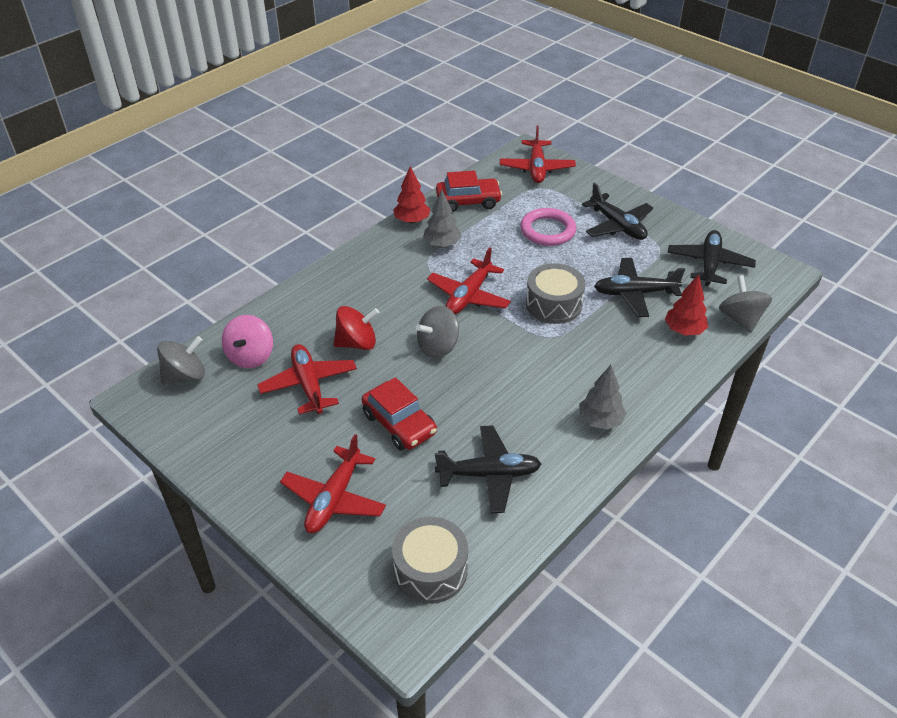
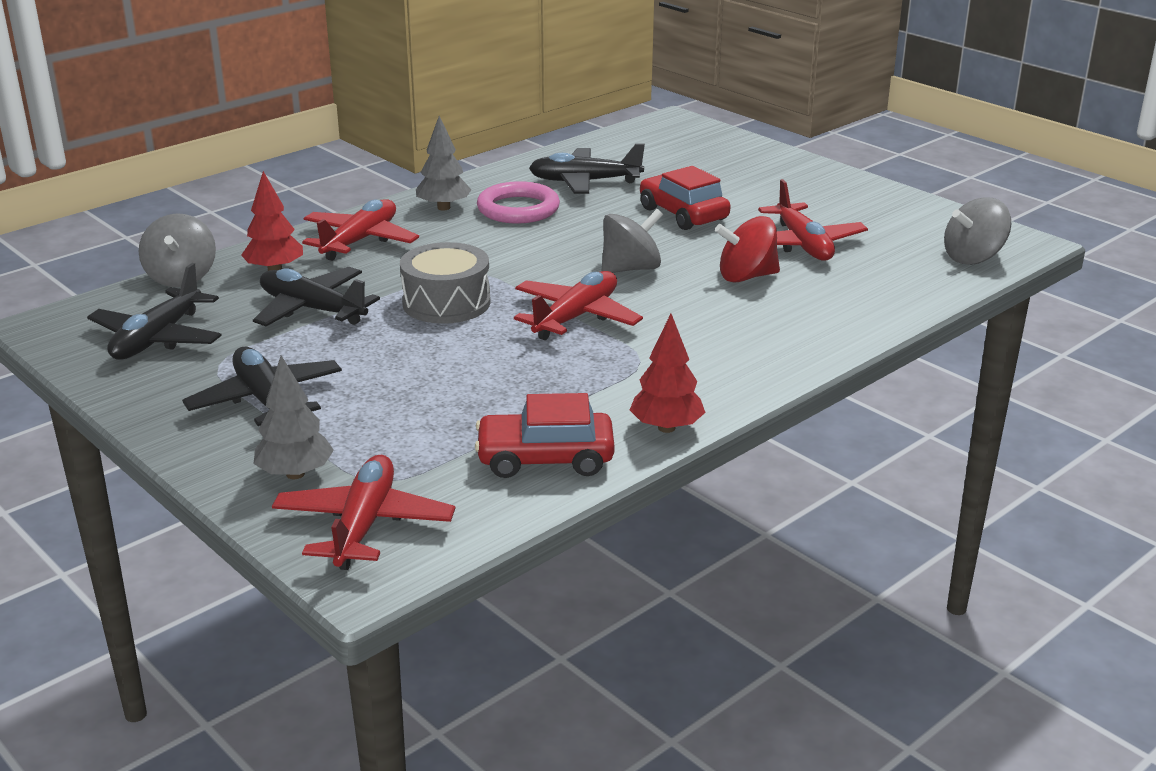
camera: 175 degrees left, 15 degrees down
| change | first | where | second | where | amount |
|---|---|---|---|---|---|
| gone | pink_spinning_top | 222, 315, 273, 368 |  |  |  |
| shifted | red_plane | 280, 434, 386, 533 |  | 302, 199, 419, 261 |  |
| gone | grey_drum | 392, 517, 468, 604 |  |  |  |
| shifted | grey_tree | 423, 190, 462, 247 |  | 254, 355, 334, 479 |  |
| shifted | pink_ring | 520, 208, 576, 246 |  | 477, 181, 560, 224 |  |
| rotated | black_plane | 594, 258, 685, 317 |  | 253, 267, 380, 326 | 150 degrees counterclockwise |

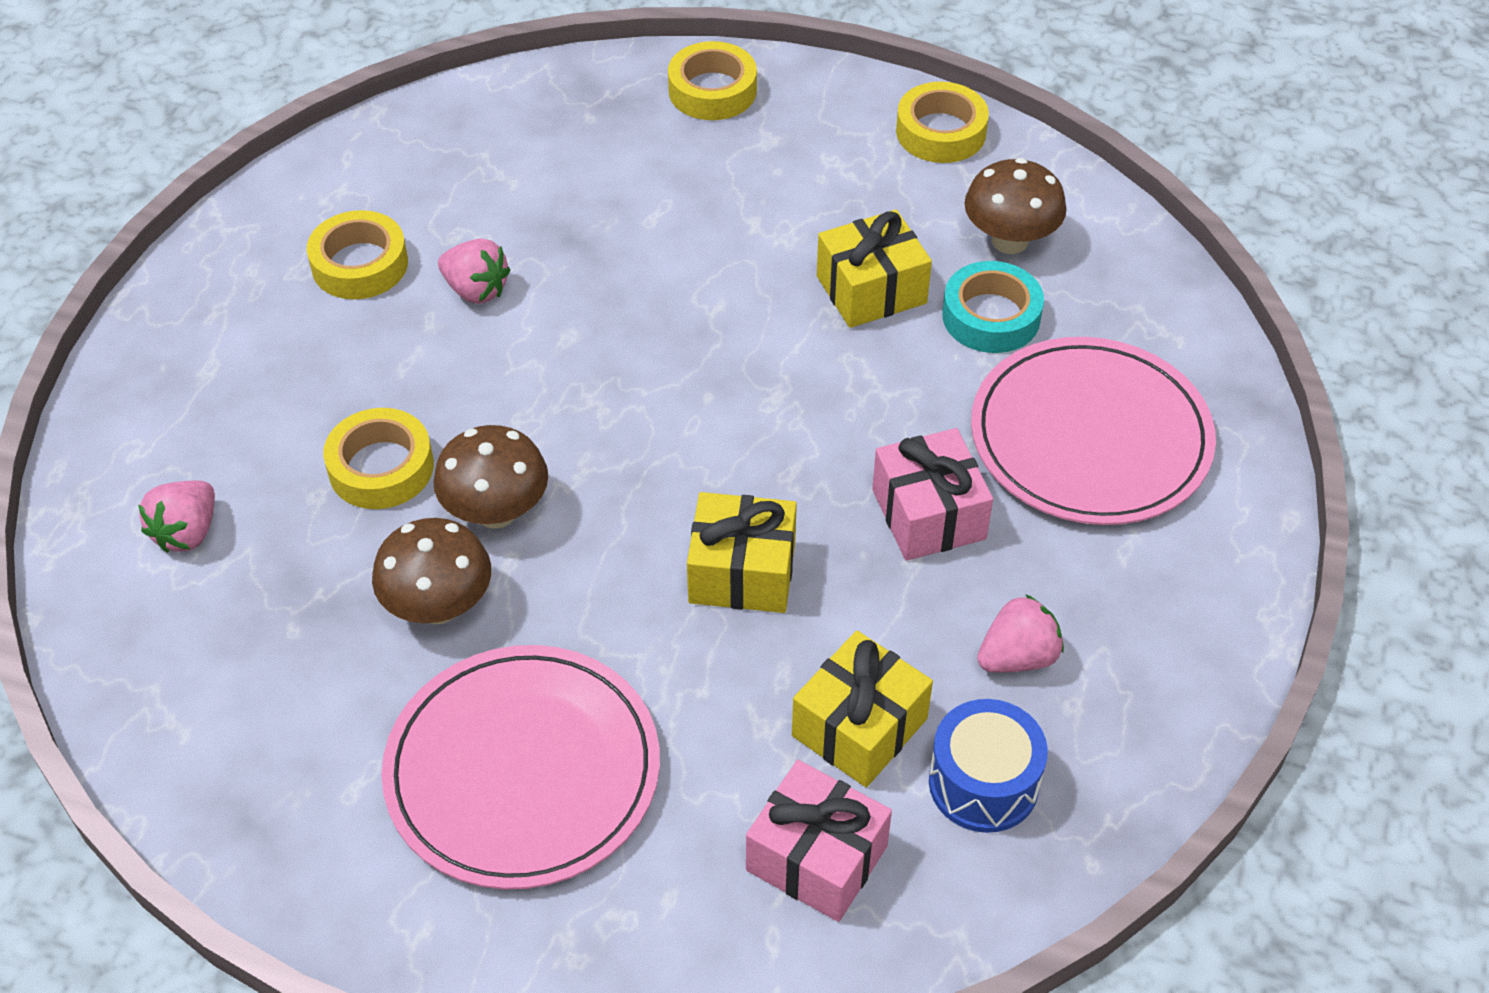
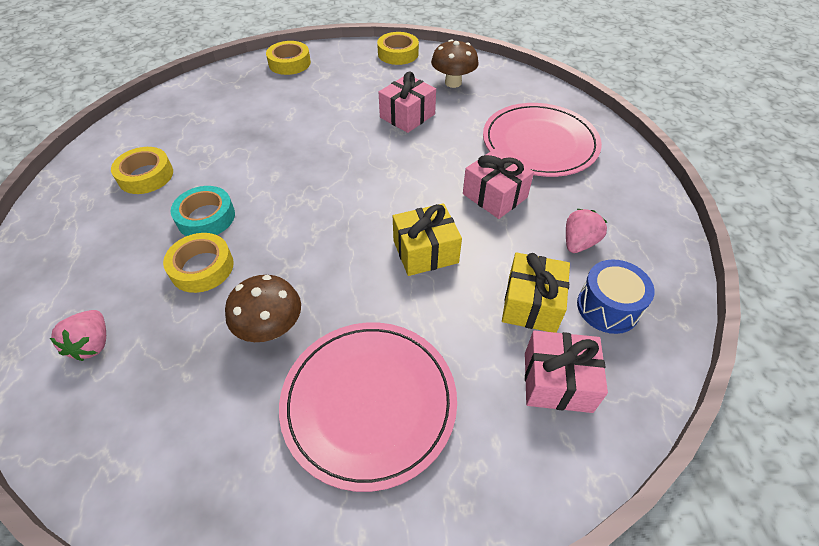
camera: 25 degrees left, 0 degrees up
| change | first | where | second | where | amount |
|---|---|---|---|---|---|
| gone | brown_mushroom | 433, 425, 548, 529 |  |  |  |
| gone | pink_strawberry | 438, 238, 510, 304 |  |  |  |
| repainted | yellow_gift | 817, 210, 932, 328 | pink_gift | 379, 71, 436, 133 |  |
| shifted | turquoise_tape | 942, 261, 1044, 353 |  | 171, 186, 235, 236 |  |

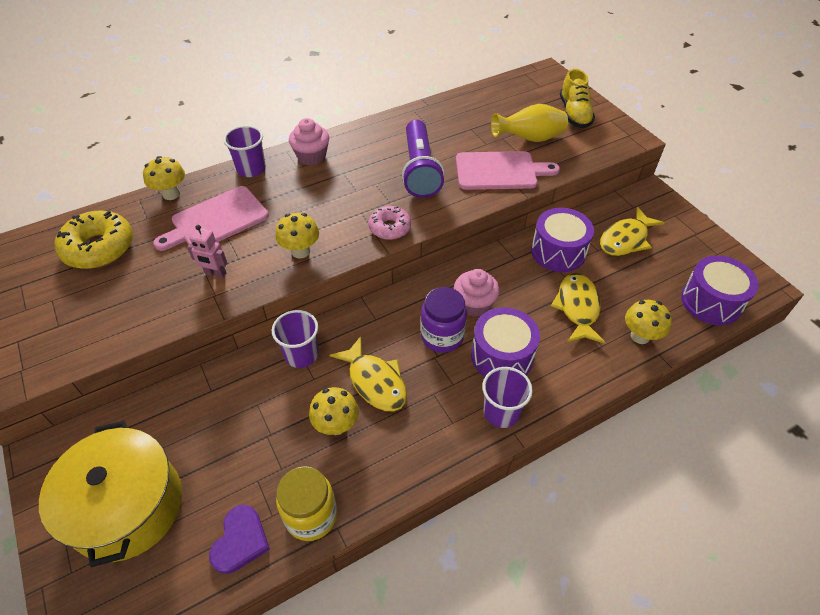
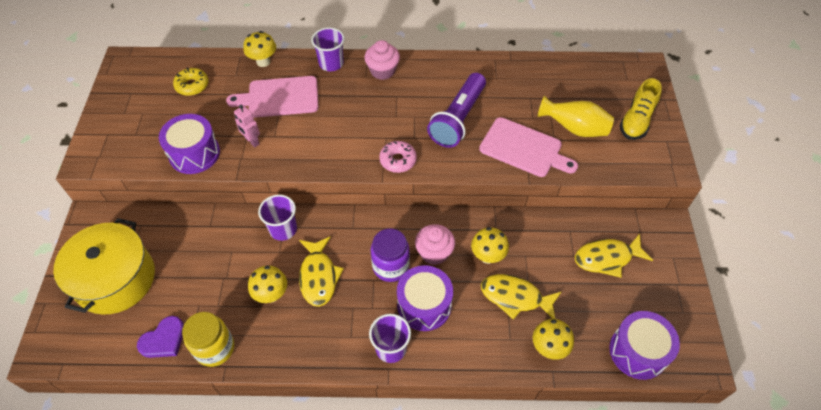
camera: 30 degrees right, 5 degrees up
| change | first | where | second | where | amount |
|---|---|---|---|---|---|
| scaled | yellow_donut | 55, 210, 133, 269 |  | 173, 68, 209, 96 | x0.61 |
| shifted | yellow_mushroom | 275, 213, 319, 259 |  | 471, 227, 509, 264 |  |
| shifted | purple_drum | 531, 208, 594, 272 |  | 159, 114, 220, 174 |  |
| rotated | yellow_fish | 551, 273, 606, 344 |  | 481, 274, 561, 320 | 105 degrees counterclockwise |

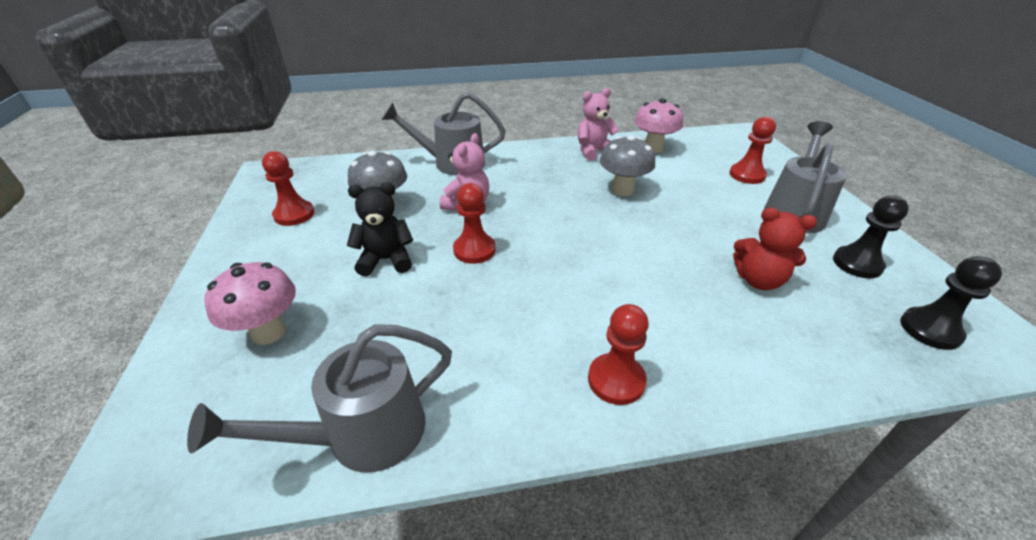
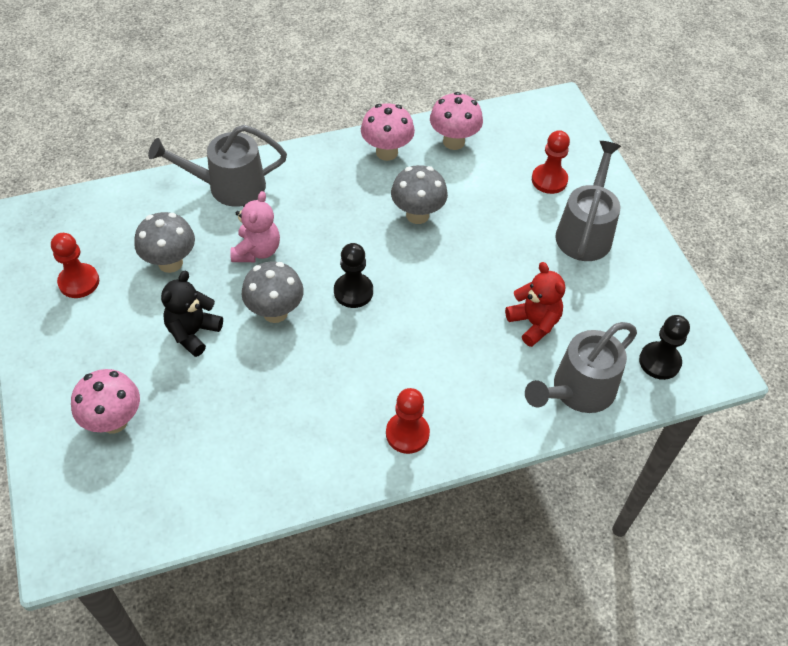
camera: 10 degrees left, 15 degrees up
| change | first | where | second | where | amount |
|---|---|---|---|---|---|
| shifted | grey_watering_can | 187, 324, 452, 472 |  | 525, 322, 637, 413 |  |
| rotated | black_teddy_bear | 347, 182, 413, 276 |  | 161, 271, 223, 357 | 45 degrees counterclockwise |
| swapped | red_pawn | 453, 183, 496, 264 | grey_mushroom | 241, 262, 304, 323 |  |
| swapped | pink_teddy_bear | 578, 88, 619, 161 | pink_mushroom | 361, 103, 415, 161 |  |
| rotated | red_teddy_bear | 733, 207, 817, 290 |  | 505, 262, 565, 347 | 135 degrees counterclockwise |
| shifted | black_pawn | 833, 196, 909, 278 |  | 334, 243, 373, 308 |  |

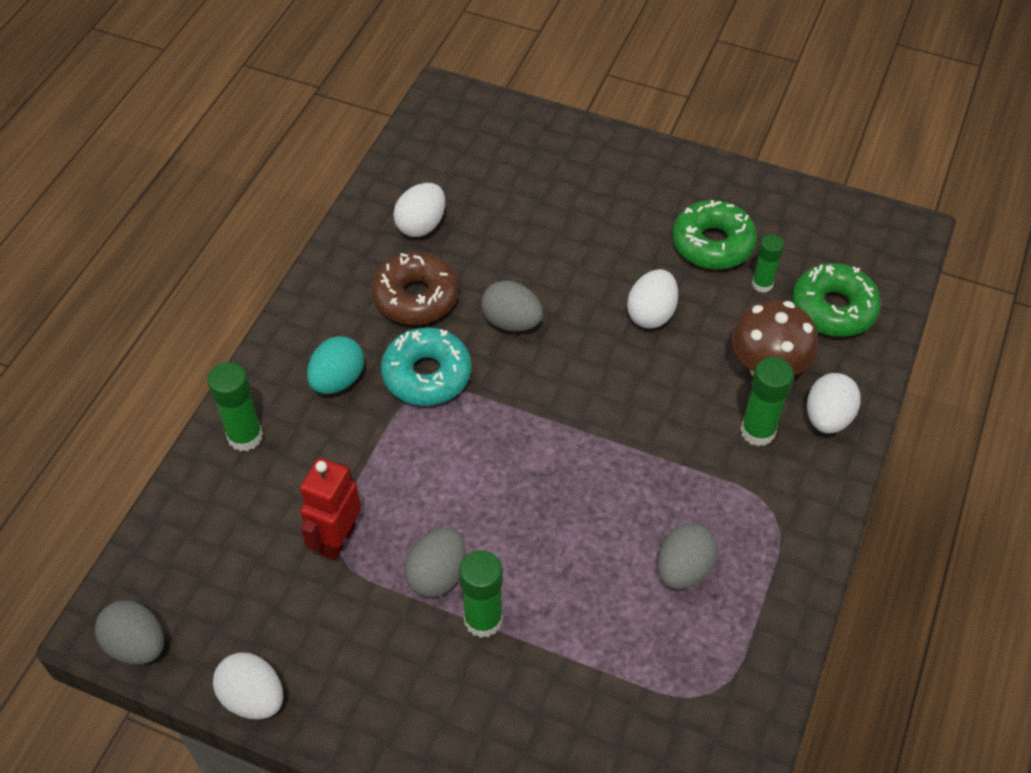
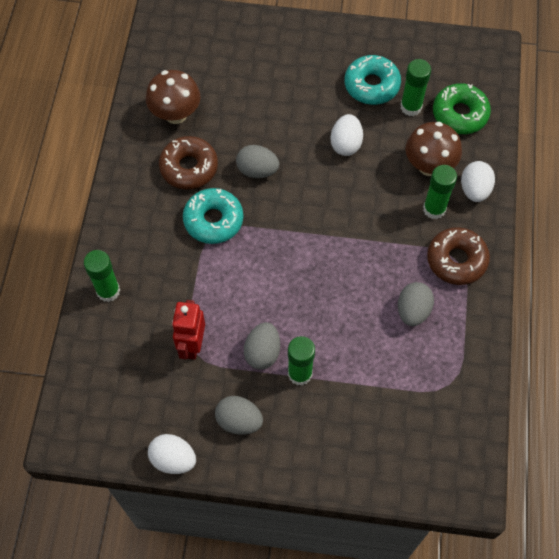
camera: 15 degrees left, 10 degrees up
| change | first | where | second | where | amount |
|---|---|---|---|---|---|
| shifted | grey_egg | 95, 601, 164, 664 |  | 215, 396, 263, 435 |  |
| gone | turquoise_egg | 307, 336, 364, 394 |  |  |  |
| swapped | white_egg | 393, 183, 445, 237 | brown_mushroom | 146, 70, 201, 124 |  |
| repainted | green_donut | 672, 200, 757, 270 | turquoise_donut | 344, 55, 401, 105 |  |
| scaled | green_glue_stick | 752, 234, 784, 293 |  | 400, 59, 431, 116 | x1.51 |
| new |  |  | brown_donut | 427, 227, 490, 285 |  |

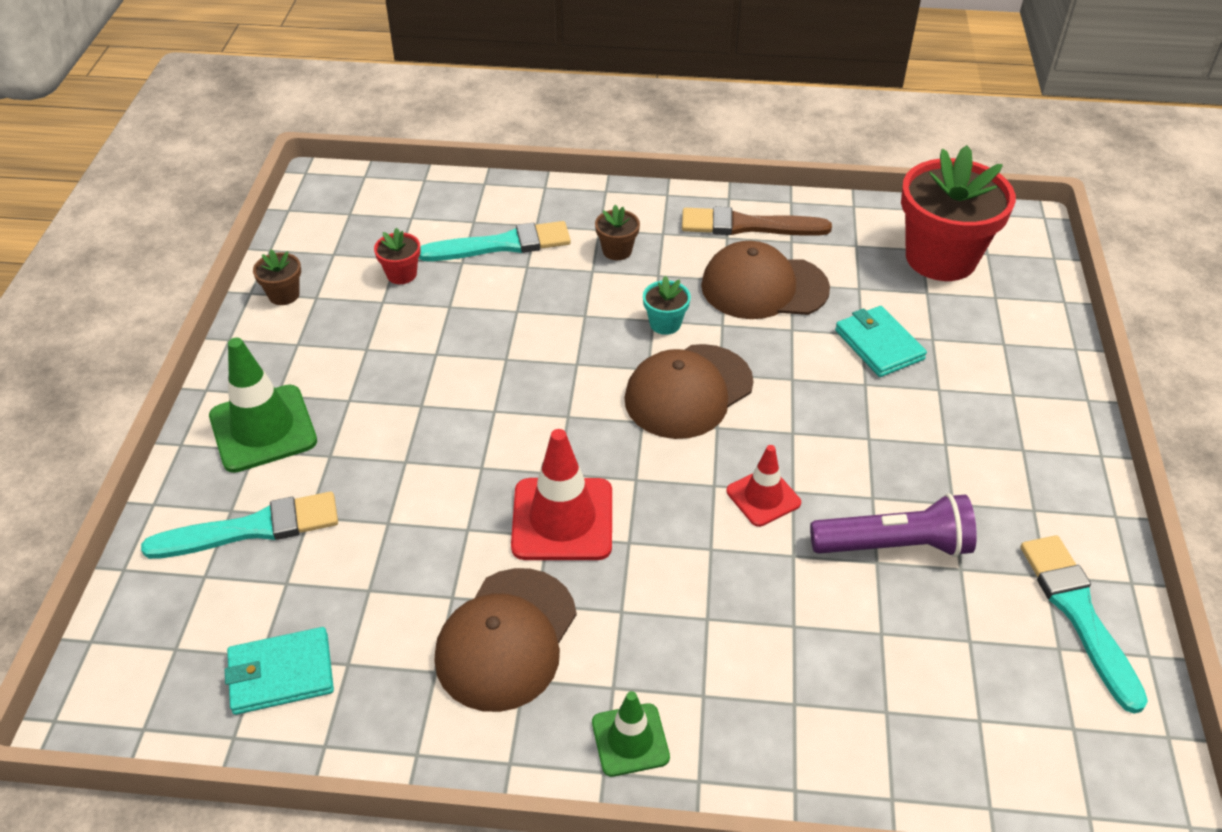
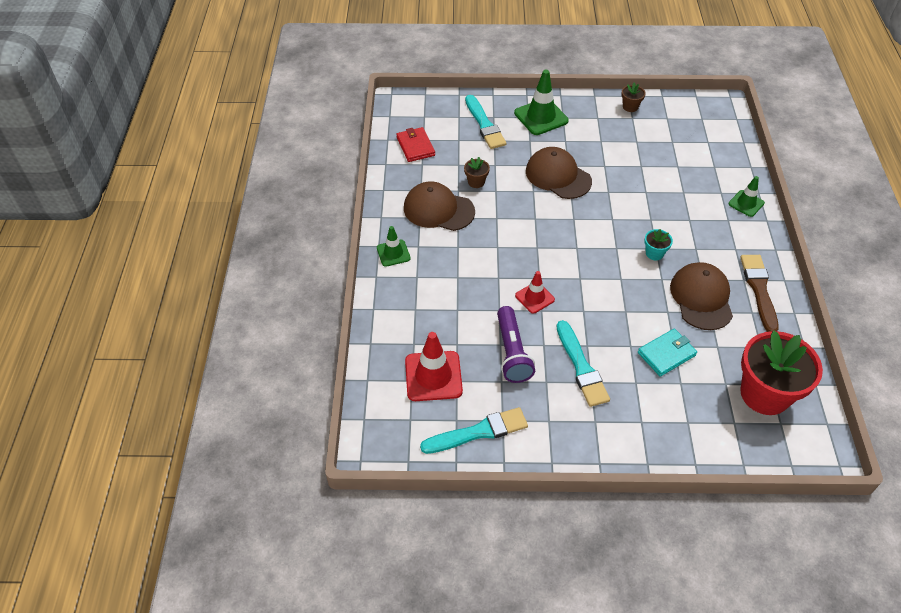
camera: 85 degrees right, 5 degrees up
| change | first | where | second | where | amount |
|---|---|---|---|---|---|
| repainted | turquoise_wallet | 225, 627, 334, 715 | red_wallet | 396, 127, 435, 162 |  |
| gone | red_flower_pot | 374, 228, 421, 284 |  |  |  |
| shifted | turquoise_brush | 419, 221, 571, 261 |  | 556, 320, 610, 407 |  |
| shifted | red_traffic_cone | 511, 429, 612, 560 |  | 405, 332, 463, 401 |  |
| shifted | brown_flower_pot | 595, 205, 640, 260 |  | 464, 157, 490, 188 |  |
| shifted | brown_cap | 624, 344, 754, 439 |  | 526, 147, 592, 199 |  |
| new |  |  | green_traffic_cone | 728, 176, 765, 217 |  |

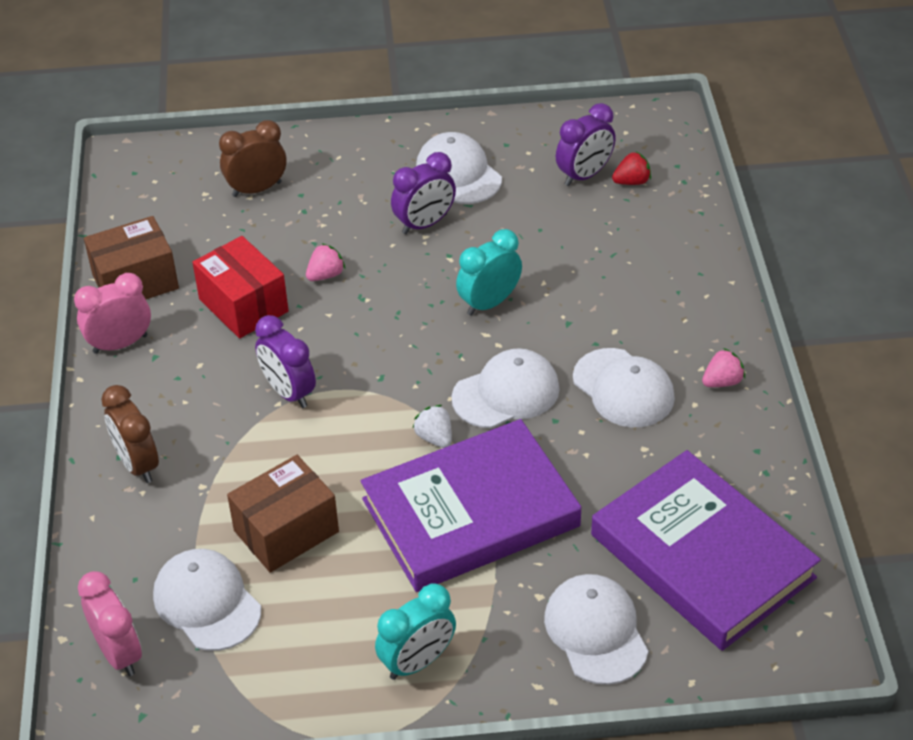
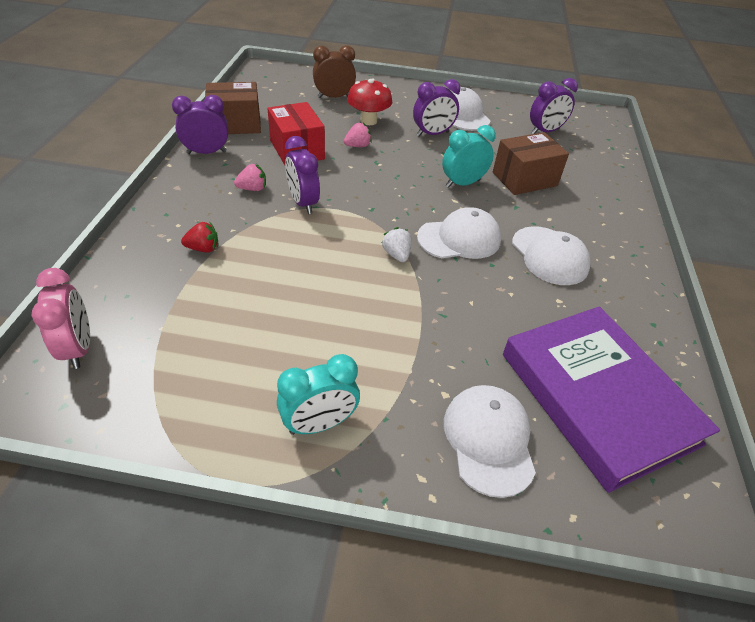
camera: 10 degrees right, 0 degrees up
| change | first | where | second | where | amount |
|---|---|---|---|---|---|
| repainted | pink_clock | 74, 273, 151, 354 | purple_clock | 172, 95, 228, 154 |  |
| gone | brown_clock | 101, 385, 159, 483 |  |  |  |
| gone | white_cap | 153, 549, 261, 651 |  |  |  |
| shifted | brown_box | 227, 455, 339, 573 |  | 493, 132, 569, 195 |  |
| gone | purple_book | 361, 419, 581, 592 |  |  |  |
| shifted | red_strawberry | 612, 151, 651, 185 |  | 181, 222, 218, 253 |  |
| shifted | pink_strawberry | 702, 348, 745, 387 |  | 234, 164, 266, 191 |  |
| new |  |  | red_mushroom | 347, 79, 392, 125 |  |

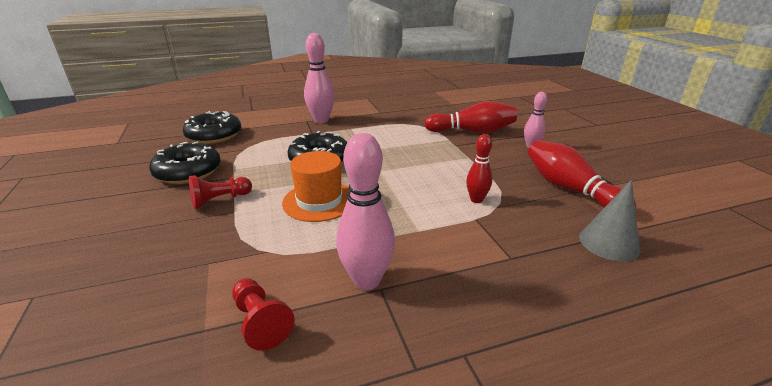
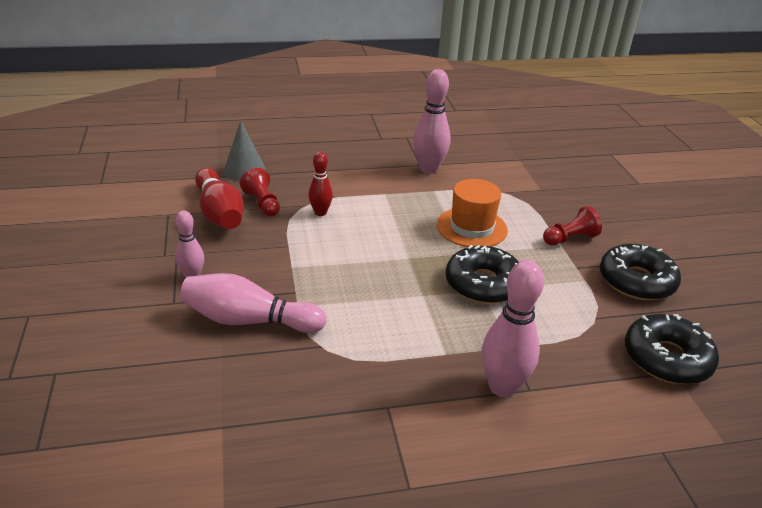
camera: 175 degrees left, 5 degrees up
| change | first | where | second | where | amount |
|---|---|---|---|---|---|
| shifted | red_pawn | 232, 278, 294, 351 |  | 240, 168, 280, 216 |  |
| repainted | red_bowling_pin | 424, 101, 517, 133 | pink_bowling_pin | 180, 273, 326, 333 |  |

